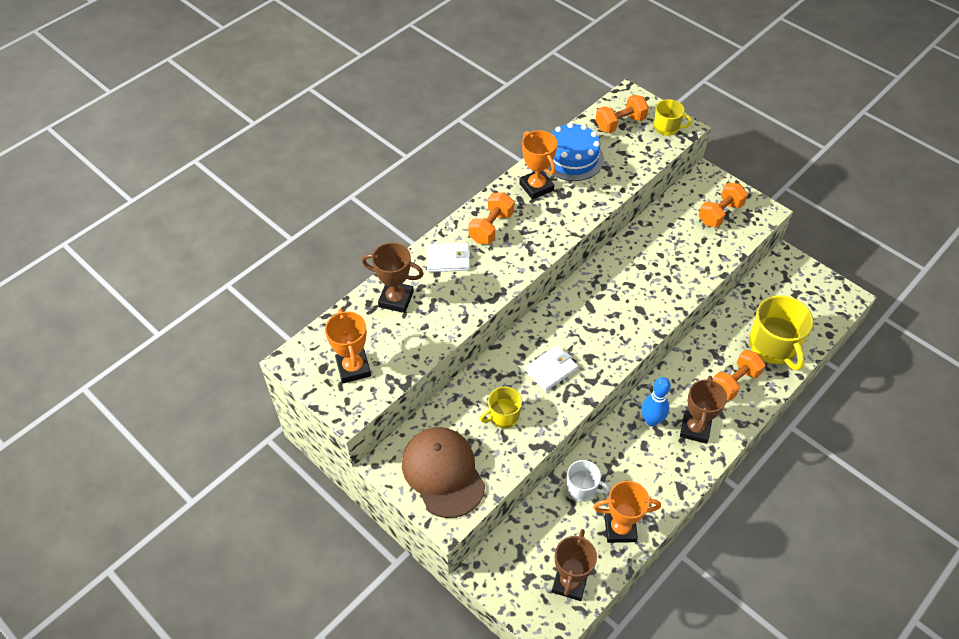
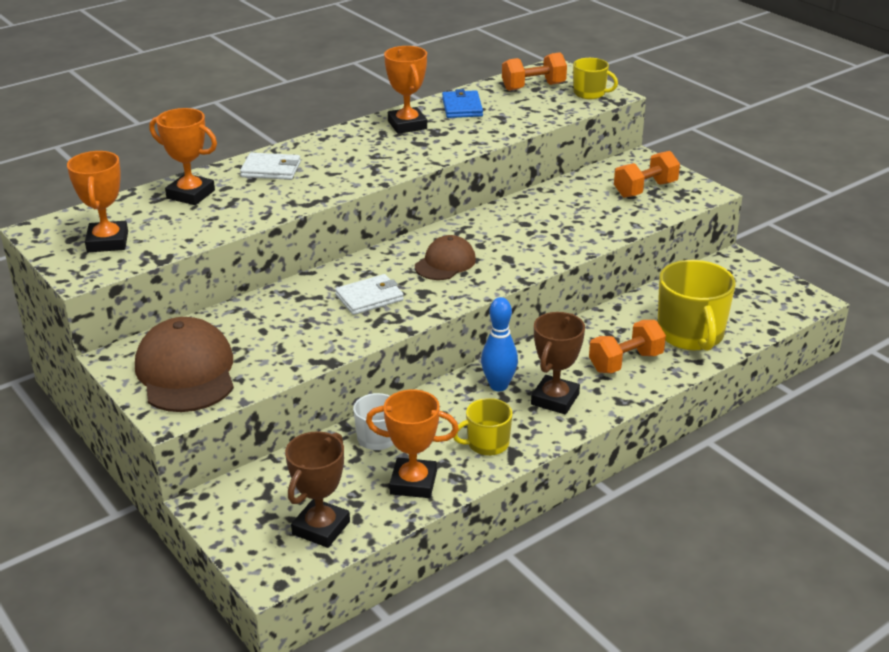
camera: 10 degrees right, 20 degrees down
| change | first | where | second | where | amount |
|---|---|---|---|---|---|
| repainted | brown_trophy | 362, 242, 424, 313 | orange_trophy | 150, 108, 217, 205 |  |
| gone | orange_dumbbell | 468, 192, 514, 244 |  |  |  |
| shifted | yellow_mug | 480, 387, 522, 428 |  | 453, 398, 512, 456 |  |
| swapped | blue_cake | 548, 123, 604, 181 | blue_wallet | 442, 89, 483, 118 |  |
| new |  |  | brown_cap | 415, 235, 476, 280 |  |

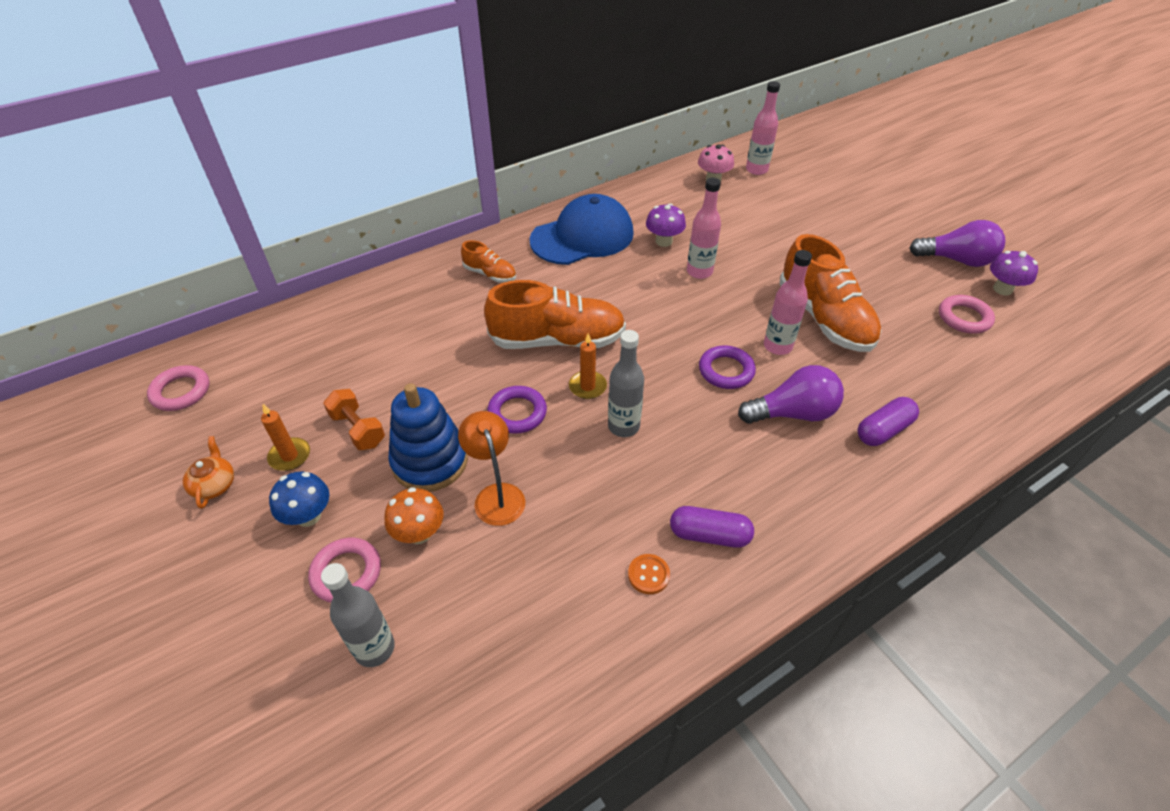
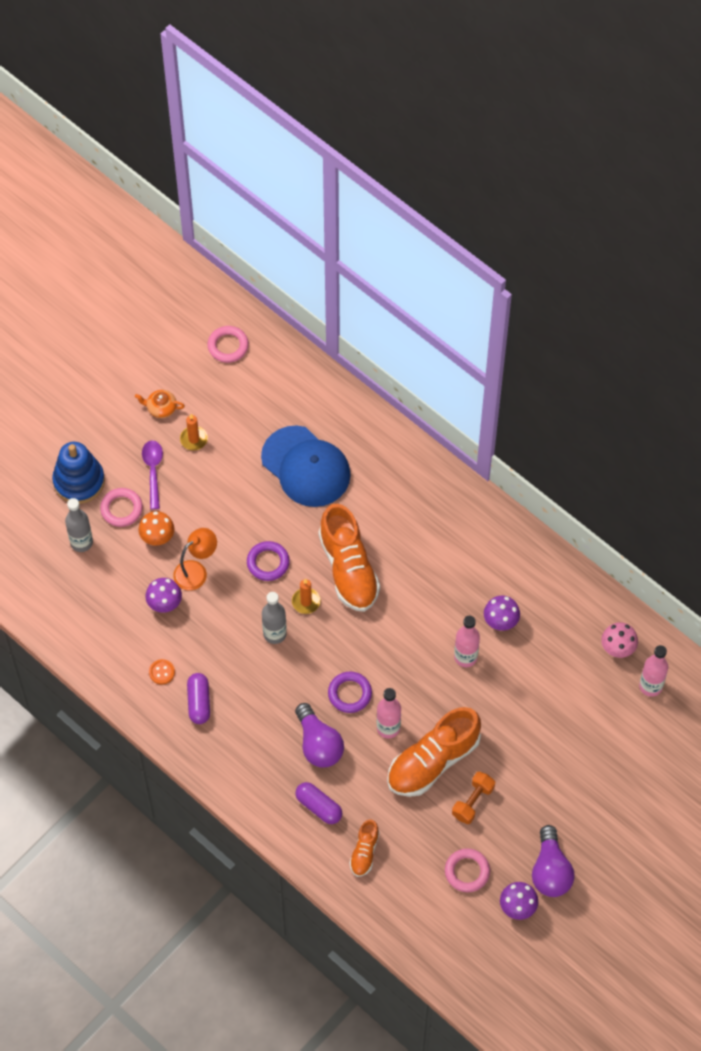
camera: 75 degrees right, 15 degrees up
| change | first | where | second | where | amount |
|---|---|---|---|---|---|
| rotated | orange_teapot | 183, 436, 234, 509 |  | 135, 390, 185, 418 | 150 degrees counterclockwise |
| swapped | blue_mushroom | 269, 472, 329, 527 | purple_spoon | 142, 441, 163, 509 |  |
| shifted | orange_dumbbell | 323, 389, 385, 450 |  | 452, 771, 495, 824 |  |
| shifted | blue_stacking_toy | 388, 383, 468, 492 |  | 52, 442, 105, 504 |  |
| shifted | orange_shoe | 461, 240, 516, 283 |  | 349, 819, 380, 877 |  |
| shifted | blue_cap | 529, 194, 634, 265 |  | 261, 425, 351, 507 |  |
| new |  |  | purple_mushroom | 146, 578, 182, 613 |  |

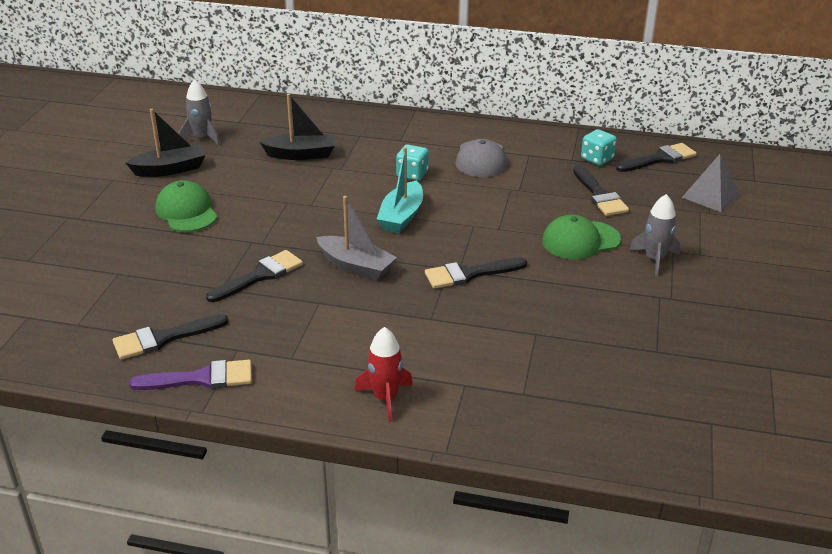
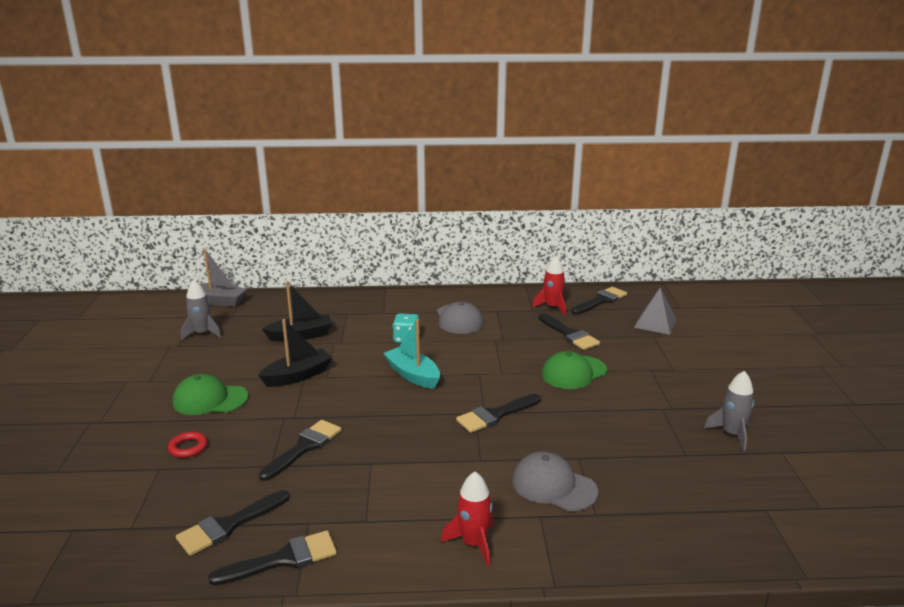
camera: 15 degrees left, 10 degrees down
| change | first | where | second | where | amount |
|---|---|---|---|---|---|
| shifted | black_boat | 126, 109, 205, 177 |  | 258, 319, 333, 387 |  |
| repainted | purple_brush | 129, 360, 252, 390 | black_brush | 208, 531, 337, 585 |  |
| rotated | green_cap | 155, 180, 217, 232 |  | 173, 374, 249, 415 | 45 degrees counterclockwise |
| shifted | grey_boat | 316, 196, 397, 281 |  | 188, 249, 247, 306 |  |
| rotated | turquoise_boat | 377, 147, 423, 233 |  | 383, 319, 440, 389 | 135 degrees clockwise |
| swapped | turquoise_dice | 581, 129, 617, 166 | red_rocket | 532, 256, 566, 316 |  |
| shifted | grey_rocket | 630, 194, 680, 276 |  | 704, 371, 754, 451 |  |
| new |  |  | red_ring | 168, 432, 208, 458 |  |
| new |  |  | grey_cap | 512, 451, 598, 511 |  |

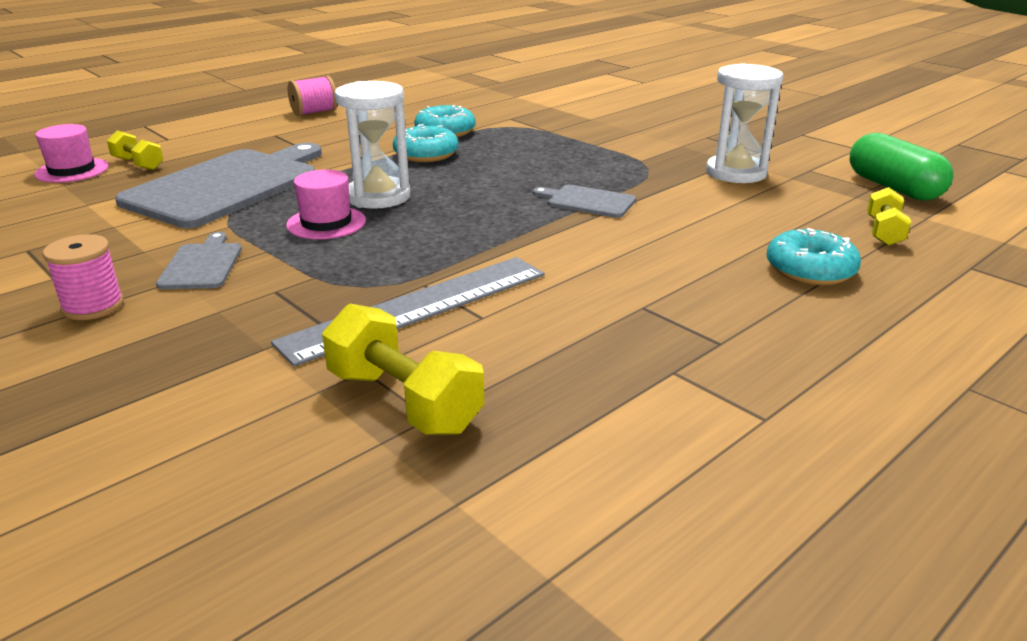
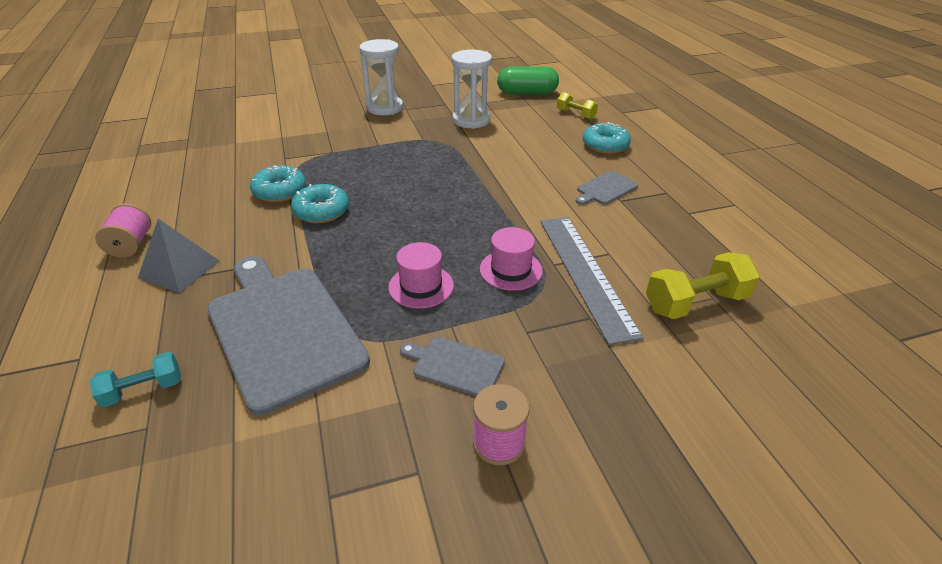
camera: 65 degrees left, 10 degrees up
| change | first | where | second | where | amount |
|---|---|---|---|---|---|
| shifted | pink_hat | 34, 124, 109, 183 |  | 480, 227, 543, 291 |  |
| repainted | yellow_dumbbell | 107, 130, 164, 170 | turquoise_dumbbell | 89, 352, 181, 408 |  |
| shifted | white_hourglass | 335, 81, 410, 209 |  | 359, 39, 403, 115 |  |
| shifted | grey_cutting_board | 533, 185, 636, 218 |  | 575, 171, 639, 205 |  |
| new |  |  | grey_pyramid | 138, 219, 220, 293 |  |

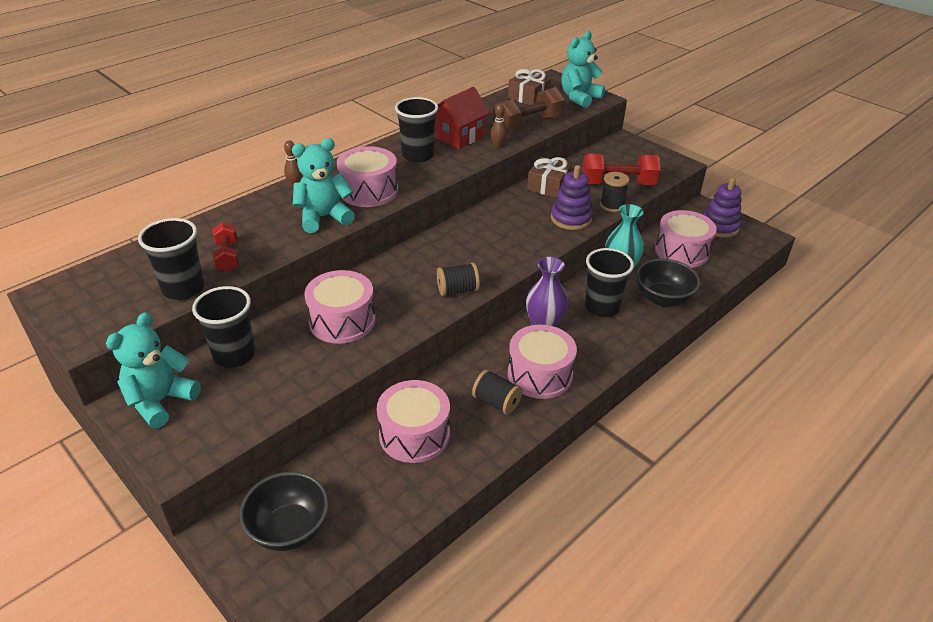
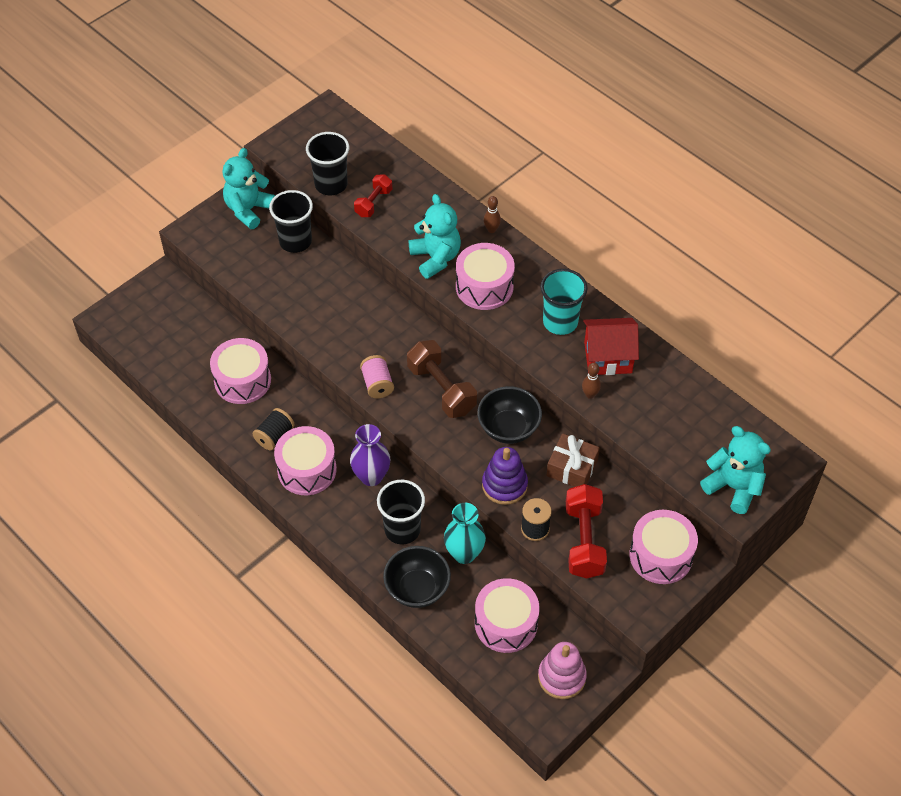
camera: 90 degrees right, 15 degrees up
| change | first | where | second | where | amount |
|---|---|---|---|---|---|
| rotated | turquoise_teddy_bear | 106, 312, 201, 428 |  | 223, 148, 275, 229 | 90 degrees counterclockwise |
| rotated | red_dumbbell | 212, 222, 239, 272 |  | 354, 174, 392, 217 | 45 degrees counterclockwise |
| shifted | black_bowl | 239, 472, 329, 551 |  | 477, 386, 542, 444 |  |
| shifted | pink_drum | 304, 270, 376, 344 |  | 629, 510, 698, 584 |  |
| repainted | black_cup | 395, 97, 438, 162 | turquoise_cup | 541, 269, 588, 335 |  |
| rotated | red_house | 435, 87, 490, 149 |  | 583, 318, 639, 375 | 45 degrees counterclockwise |
| repainted | black_spool | 437, 263, 480, 296 | pink_spool | 360, 355, 394, 398 |  |
| shifted | brown_dumbbell | 493, 87, 565, 132 |  | 407, 340, 477, 418 |  |
| gone | brown_gift | 508, 69, 551, 105 |  |  |  |
| repainted | purple_stacking_toy | 703, 178, 741, 238 | pink_stacking_toy | 538, 642, 587, 699 |  |

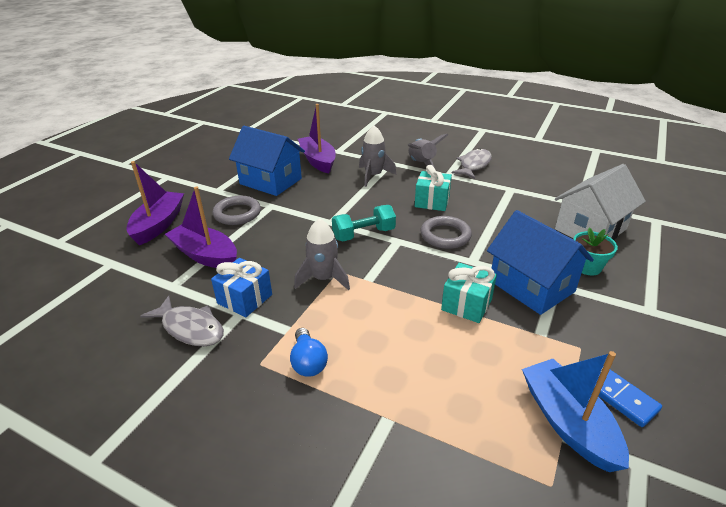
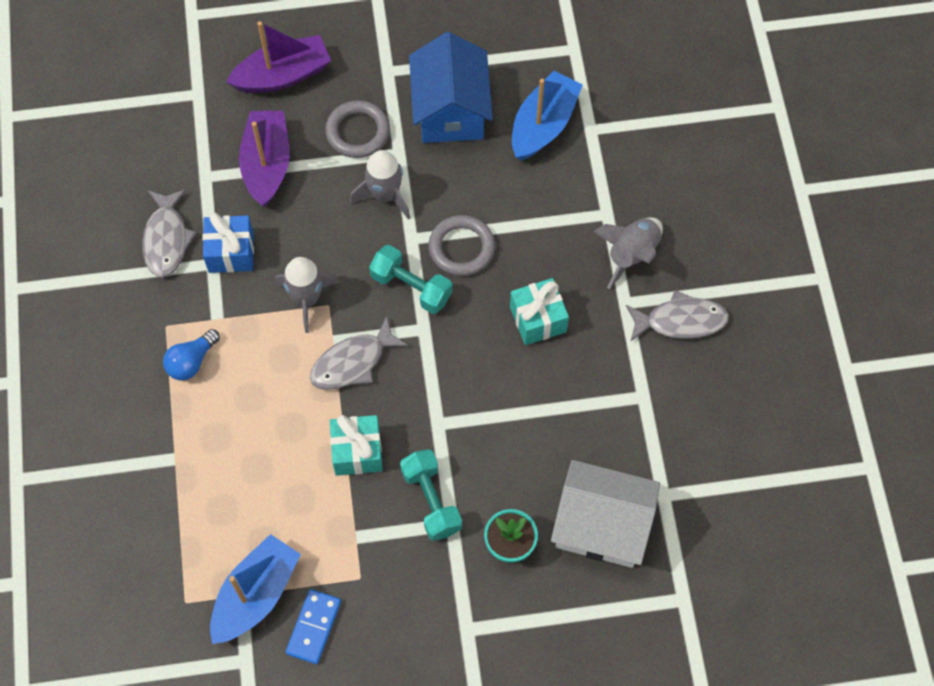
camera: 55 degrees right, 30 degrees up
| change | first | where | second | where | amount |
|---|---|---|---|---|---|
| repainted | purple_boat | 298, 104, 336, 174 | blue_boat | 512, 71, 583, 161 |  |
| shifted | grey_rocket | 359, 125, 396, 187 |  | 350, 150, 411, 220 |  |
| shifted | grey_ring | 420, 216, 472, 249 |  | 428, 215, 495, 276 |  |
| swapped | blue_house | 487, 210, 594, 315 | turquoise_dumbbell | 400, 449, 462, 541 |  |
| new |  |  | grey_fish | 310, 316, 409, 390 |  |

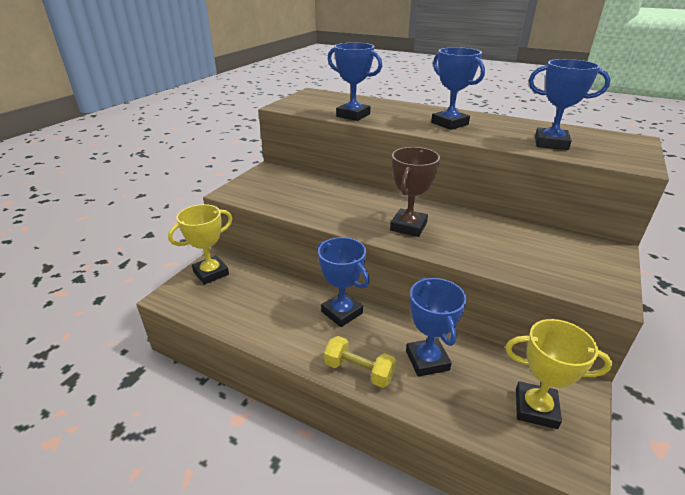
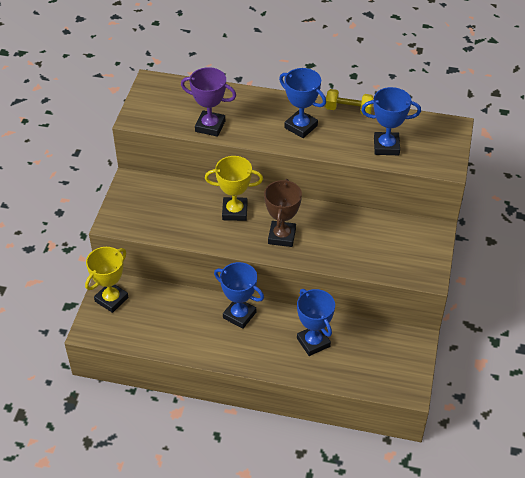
camera: 15 degrees left, 15 degrees up
| change | first | where | second | where | amount |
|---|---|---|---|---|---|
| shifted | yellow_dumbbell | 324, 336, 396, 388 |  | 325, 89, 374, 114 |  |
| repainted | blue_trophy | 328, 43, 382, 121 | purple_trophy | 181, 67, 236, 137 |  |
| shifted | yellow_trophy | 505, 319, 612, 429 |  | 205, 156, 263, 221 |  |

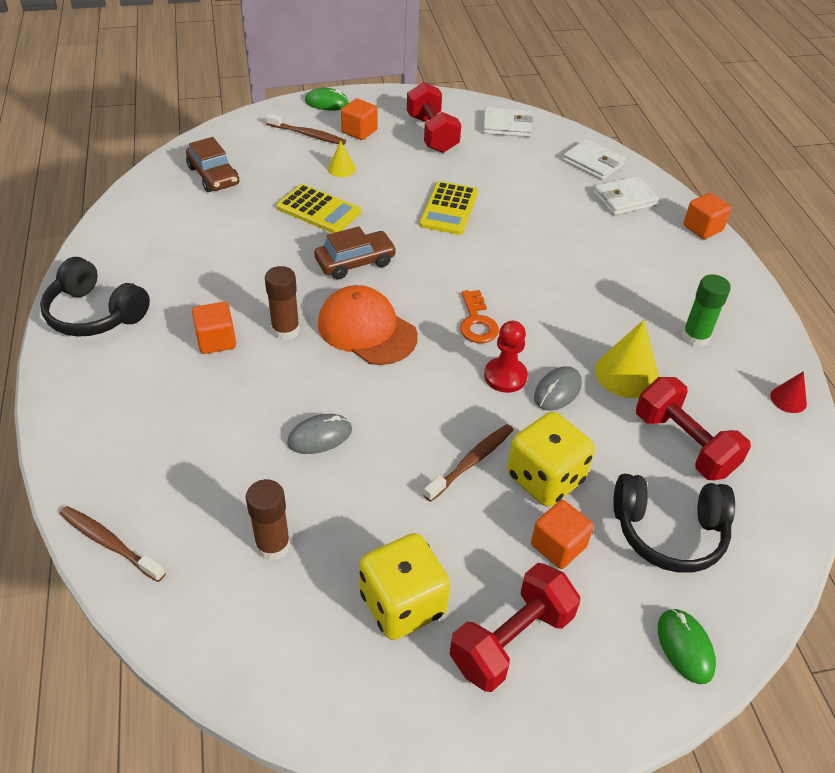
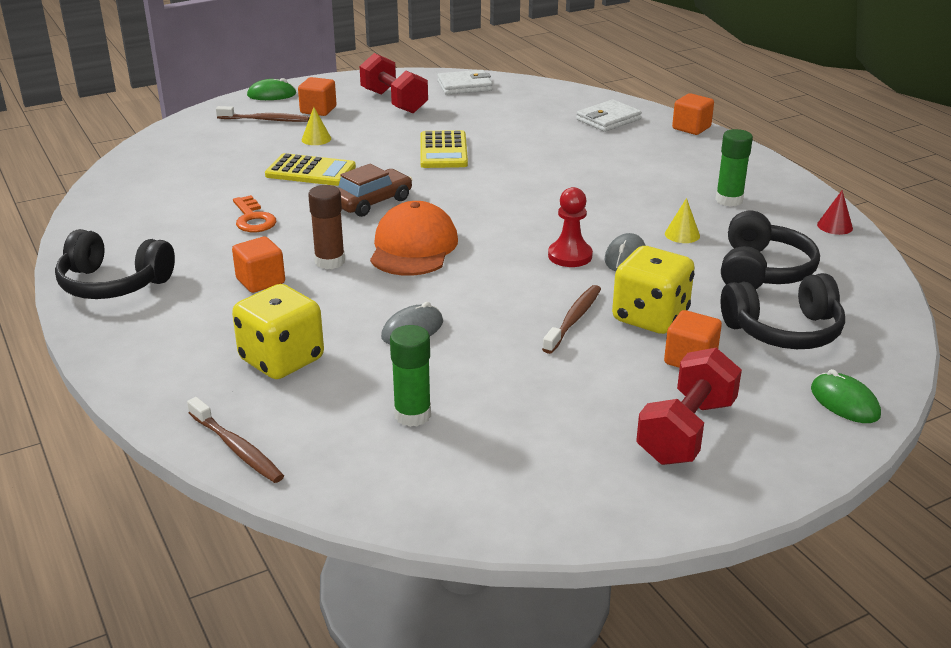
camera: 15 degrees left, 15 degrees down
| change | first | where | second | where | amount |
|---|---|---|---|---|---|
| rotated | brown_toothbrush | 60, 506, 166, 582 |  | 187, 397, 284, 483 | 150 degrees counterclockwise |
| gone | brown_car | 186, 137, 239, 192 |  |  |  |
| repainted | brown_glue_stick | 246, 479, 290, 561 | green_glue_stick | 390, 325, 431, 427 |  |
| rotated | orange_cap | 318, 285, 418, 365 |  | 370, 201, 458, 276 | 75 degrees clockwise |
| shifted | yellow_dice | 359, 533, 450, 640 |  | 232, 284, 324, 379 |  |
| shifted | orange_key | 460, 290, 499, 343 |  | 233, 195, 276, 232 |  |
| gone | white_wallet | 563, 139, 626, 180 |  |  |  |
| scaled | yellow_cone | 595, 320, 659, 398 |  | 665, 198, 700, 243 | x0.54 |
| swapped | red_dumbbell | 636, 377, 751, 480 | black_headphones | 721, 211, 820, 289 |  |

